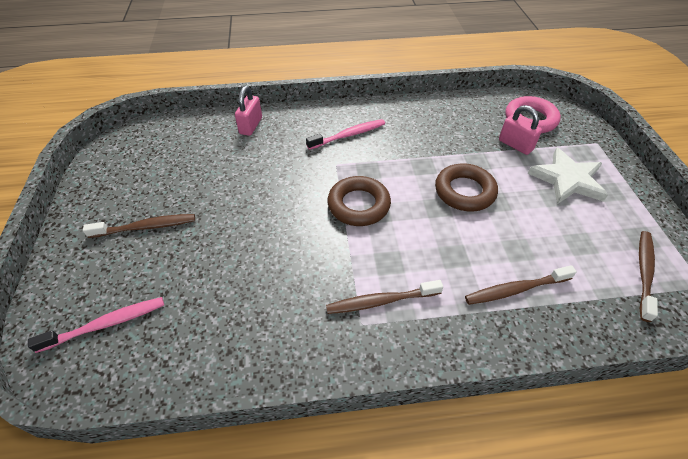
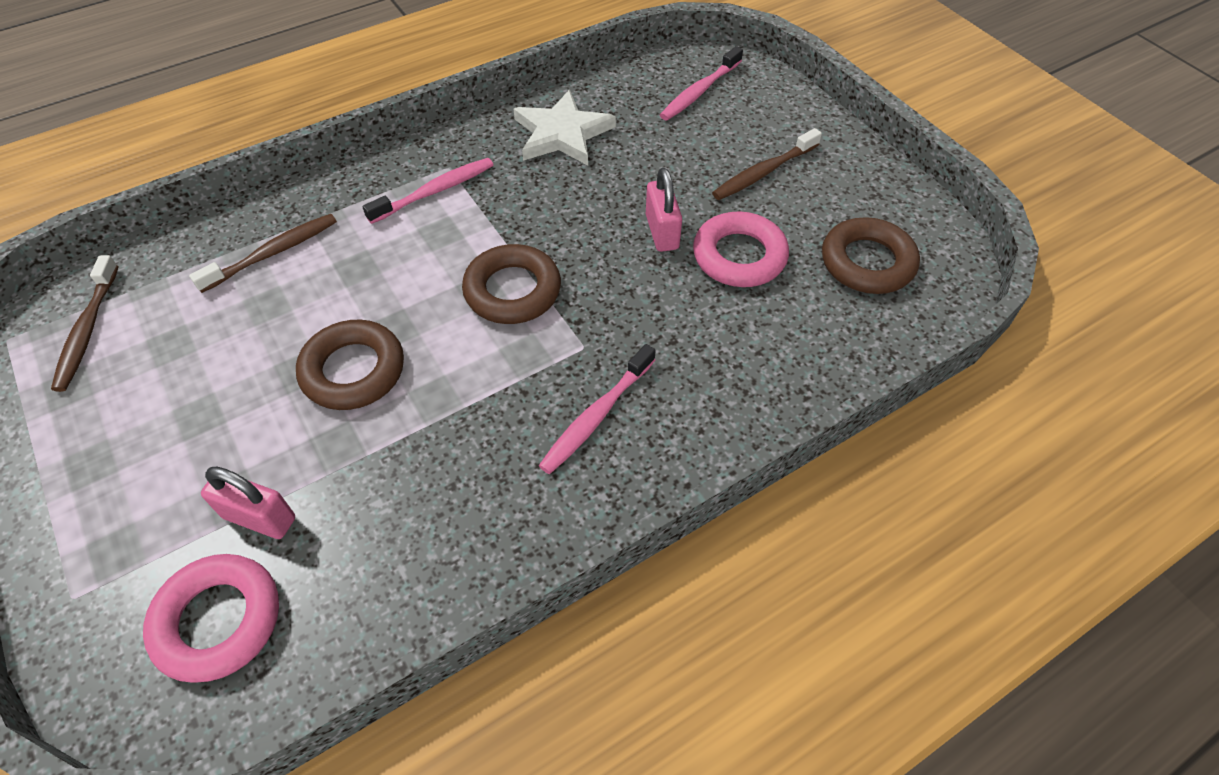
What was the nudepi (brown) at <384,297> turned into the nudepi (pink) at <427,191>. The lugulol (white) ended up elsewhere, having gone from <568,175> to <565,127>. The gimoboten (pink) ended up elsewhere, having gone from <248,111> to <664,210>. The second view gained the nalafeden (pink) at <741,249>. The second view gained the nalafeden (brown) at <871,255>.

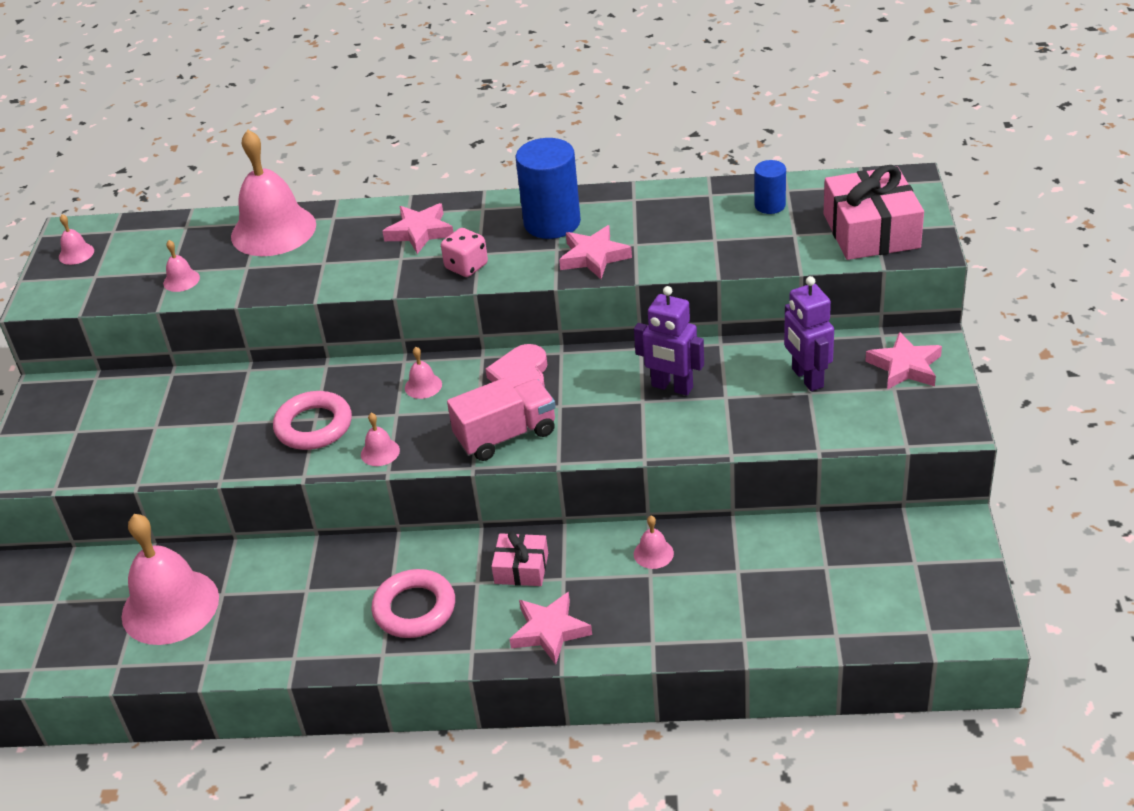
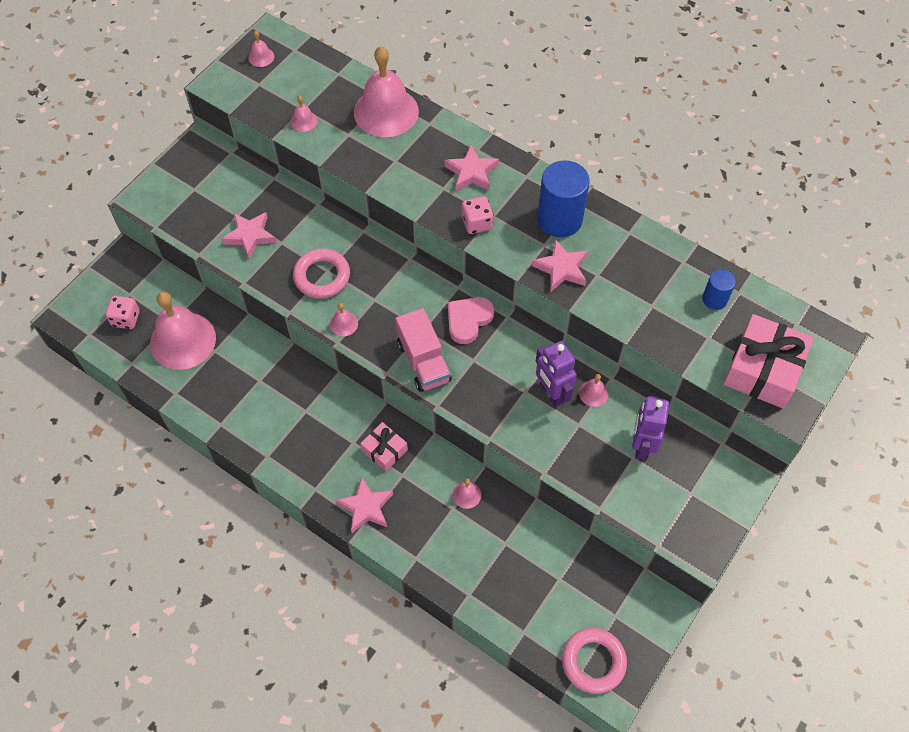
The second view gained the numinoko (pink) at <123,312>. The lugulol (pink) ended up elsewhere, having gone from <903,360> to <249,235>. The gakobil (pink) at <501,419> ended up facing another way, 60 degrees clockwise from before. The nalafeden (pink) ended up elsewhere, having gone from <413,603> to <594,661>. The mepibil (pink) ended up elsewhere, having gone from <423,373> to <593,390>.

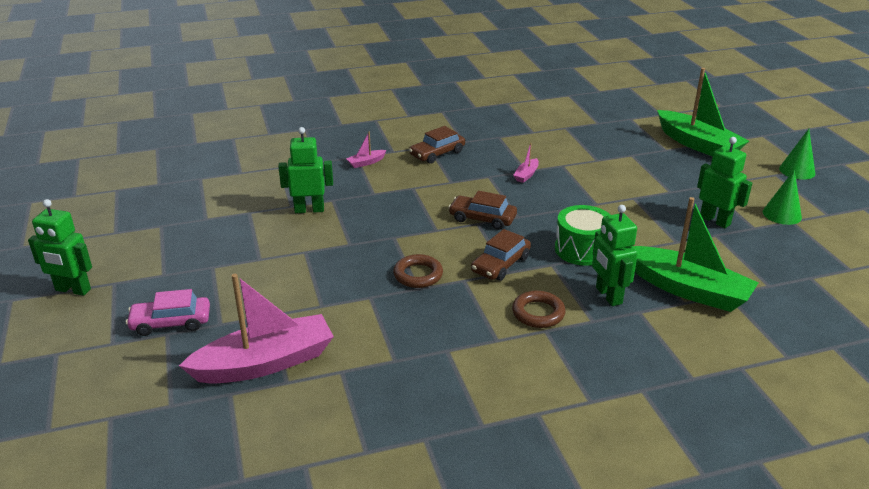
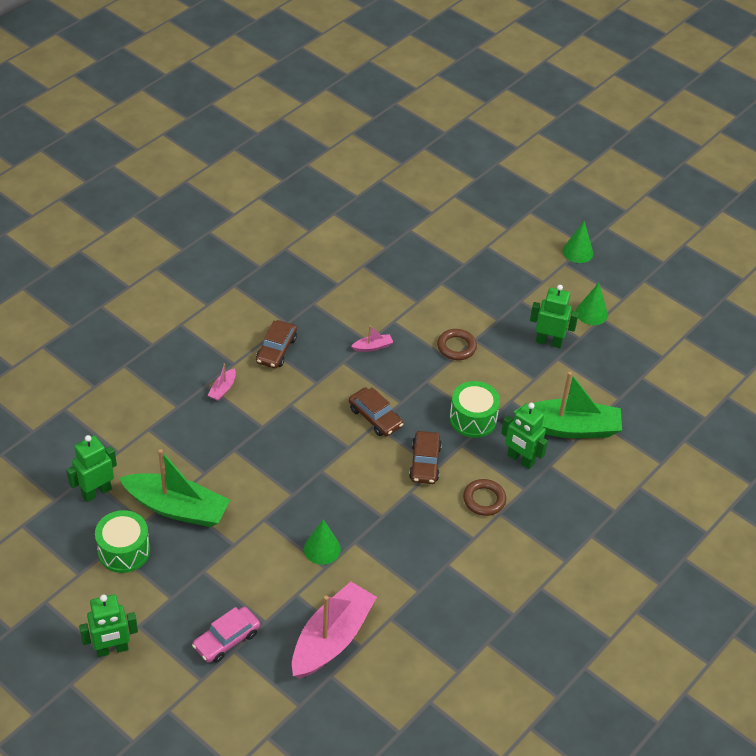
The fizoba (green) ended up elsewhere, having gone from <305,170> to <91,468>. The second view gained the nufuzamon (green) at <122,541>. The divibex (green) ended up elsewhere, having gone from <703,112> to <174,488>. The second view gained the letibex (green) at <322,542>. The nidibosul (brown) at <482,210> ended up facing another way, 120 degrees counterclockwise from before. The divibex (pink) at <526,163> ended up facing another way, 105 degrees counterclockwise from before. The nalafeden (brown) ended up elsewhere, having gone from <418,271> to <457,344>.

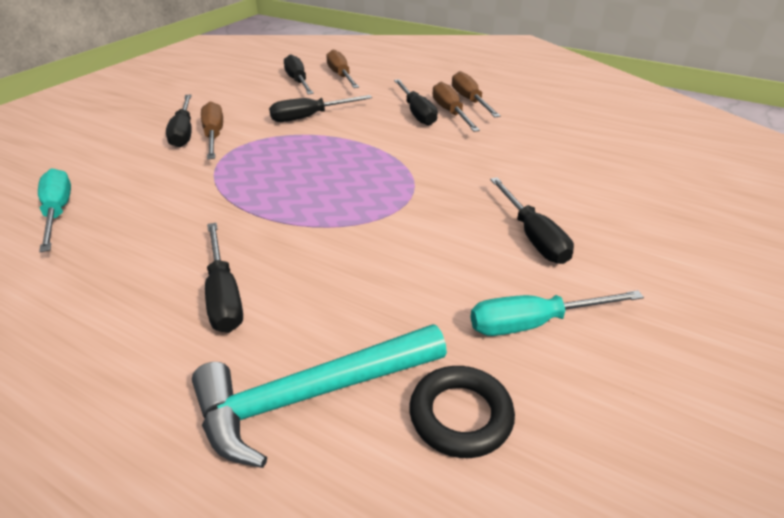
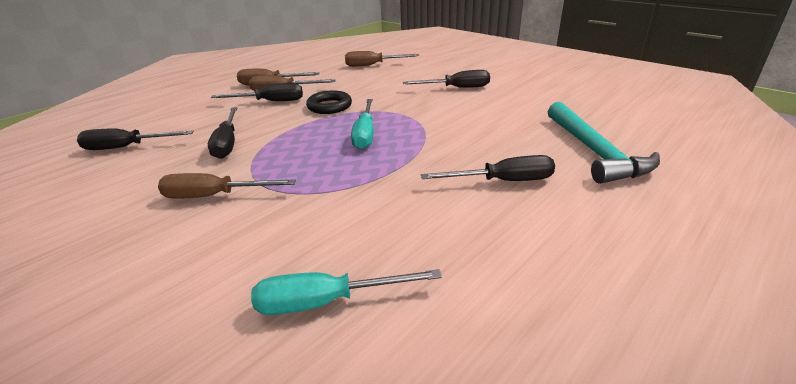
The nalafeden (black) ended up elsewhere, having gone from <462,412> to <329,102>. The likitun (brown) ended up elsewhere, having gone from <342,69> to <382,59>. The likitun (turquoise) ended up elsewhere, having gone from <557,313> to <362,124>. The second view lost the likitun (black) at <179,121>.

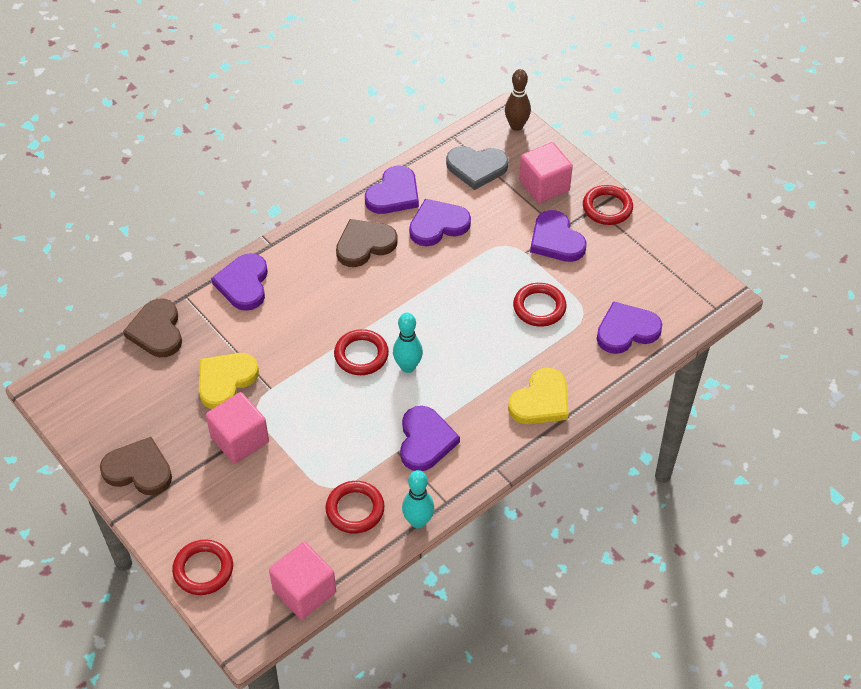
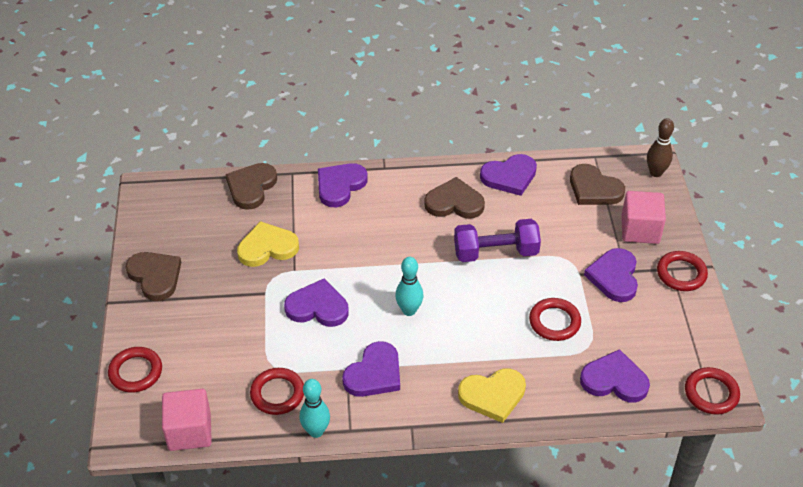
The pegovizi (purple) ended up elsewhere, having gone from <440,222> to <316,303>. The second view gained the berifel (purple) at <497,240>. What was the pegovizi (grey) at <477,168> turned into the pegovizi (brown) at <597,184>. The nalafeden (red) ended up elsewhere, having gone from <361,352> to <712,391>. The second view lost the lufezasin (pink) at <237,428>.

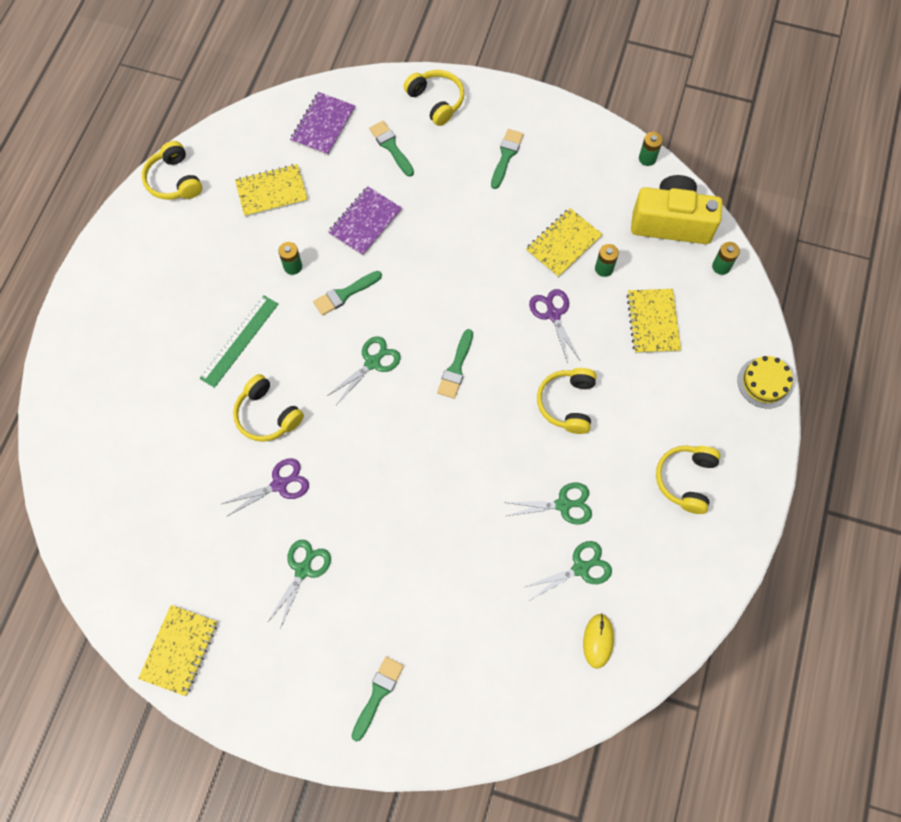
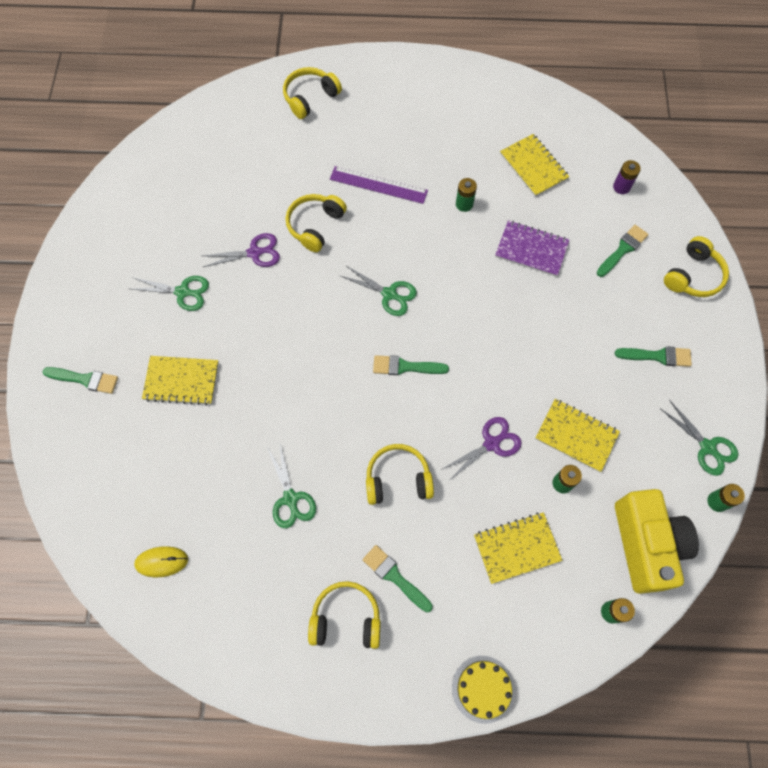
The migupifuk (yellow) ended up elsewhere, having gone from <178,650> to <180,380>. The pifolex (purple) at <265,487> ended up facing another way, 60 degrees counterclockwise from before. The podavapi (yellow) ended up elsewhere, having gone from <172,170> to <312,93>. What was the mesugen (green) at <239,341> turned into the mesugen (purple) at <379,185>. The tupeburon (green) ended up elsewhere, having gone from <347,293> to <398,578>. Where the migupifuk (purple) stood at <322,124>, the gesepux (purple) came to stand at <627,177>. The pifolex (green) ended up elsewhere, having gone from <568,571> to <699,438>.

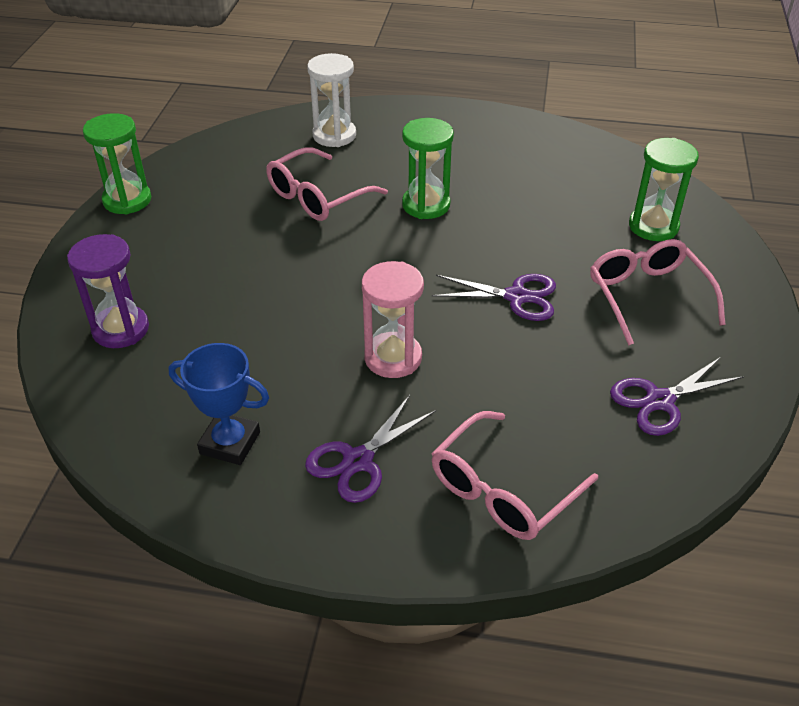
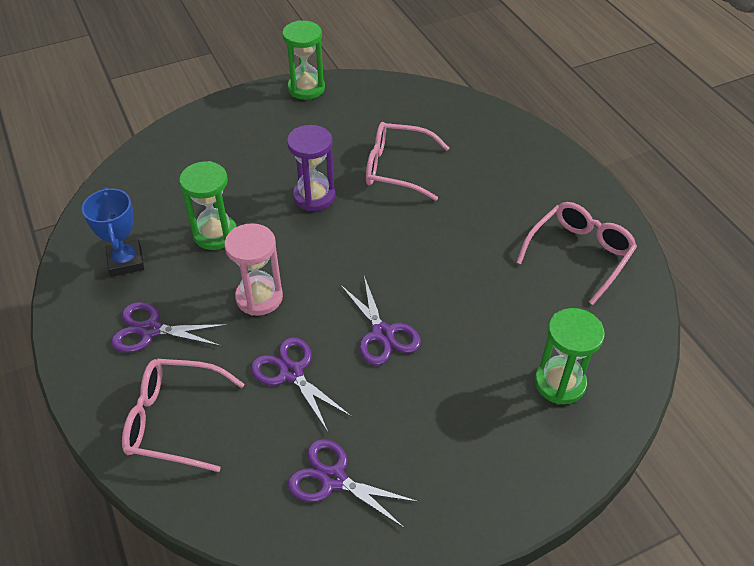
The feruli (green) ended up elsewhere, having gone from <428,168> to <208,205>. The second view gained the pifolex (purple) at <301,384>. The feruli (purple) ended up elsewhere, having gone from <108,291> to <311,168>. The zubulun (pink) ended up elsewhere, having gone from <658,292> to <576,253>. The second view lost the feruli (white) at <331,100>.

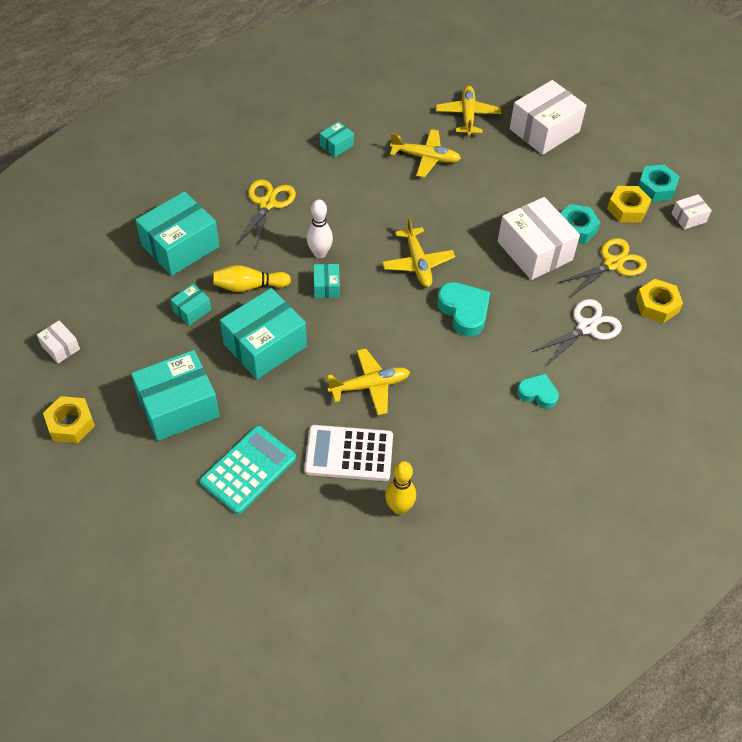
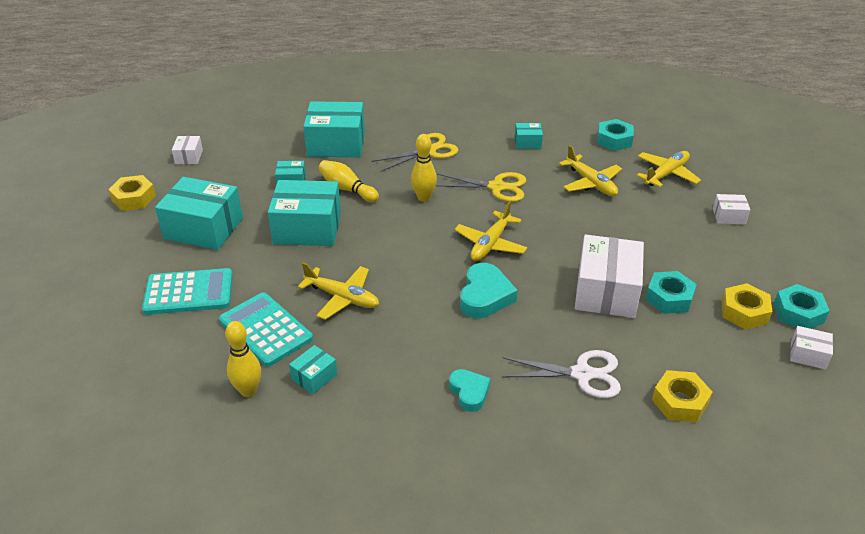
What was the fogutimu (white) at <348,453> turned into the fogutimu (turquoise) at <266,329>. The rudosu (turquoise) ended up elsewhere, having gone from <326,281> to <313,369>. What was the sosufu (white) at <320,229> turned into the sosufu (yellow) at <424,167>. The pifolex (yellow) ended up elsewhere, having gone from <602,267> to <481,187>. The second view gained the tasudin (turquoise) at <615,135>. The size of the rudosu (white) at <548,117> changed by a factor of 0.47.

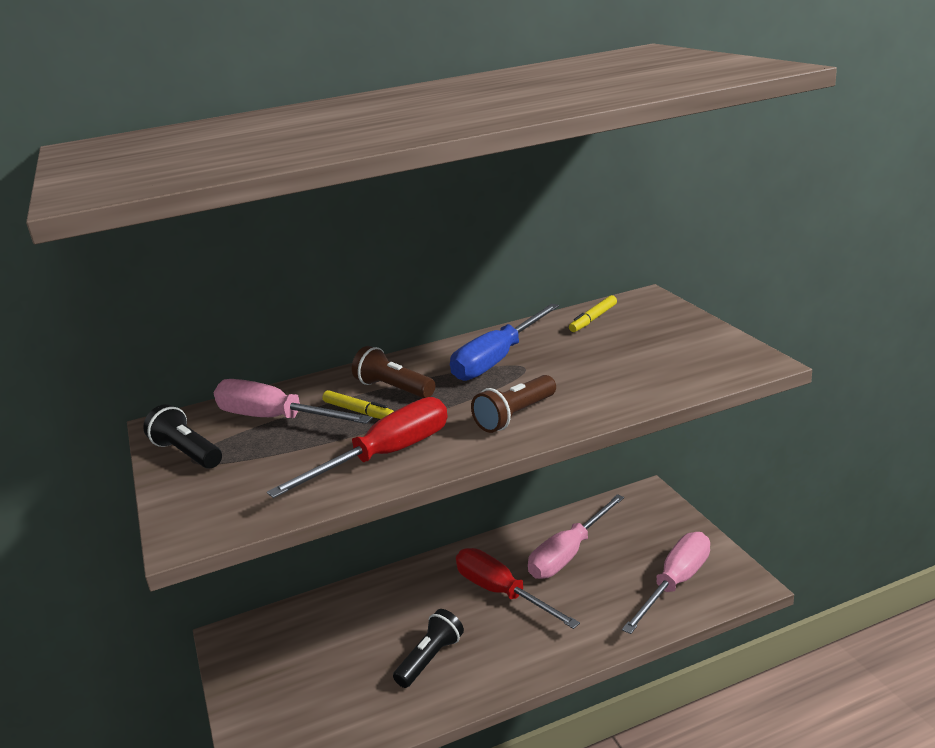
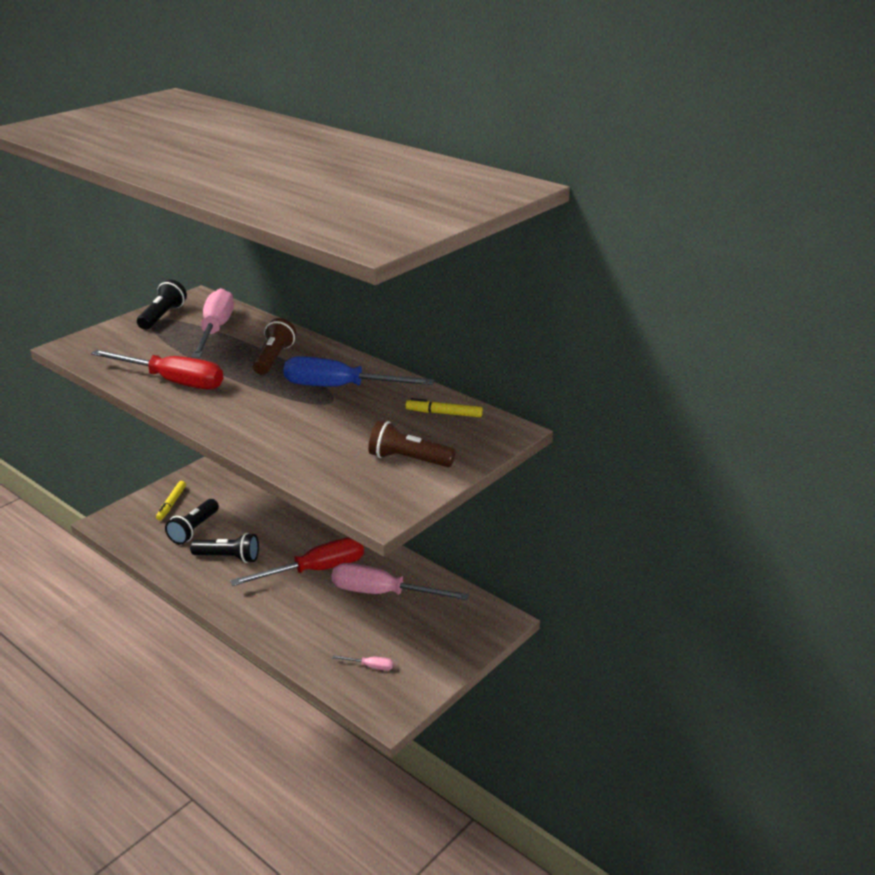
The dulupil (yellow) ended up elsewhere, having gone from <358,404> to <171,501>. The second view gained the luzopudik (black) at <192,522>. The likitun (red) at <518,588> ended up facing another way, 45 degrees clockwise from before. The size of the likitun (pink) at <666,583> changed by a factor of 0.41. The luzopudik (brown) ended up elsewhere, having gone from <513,404> to <411,443>.

